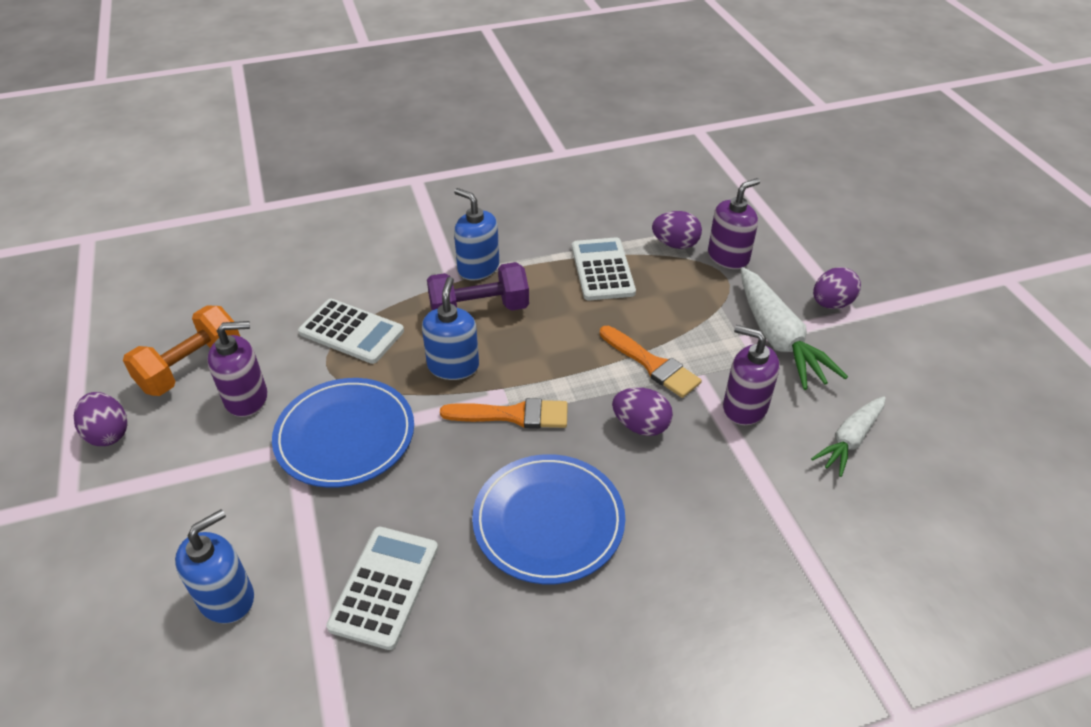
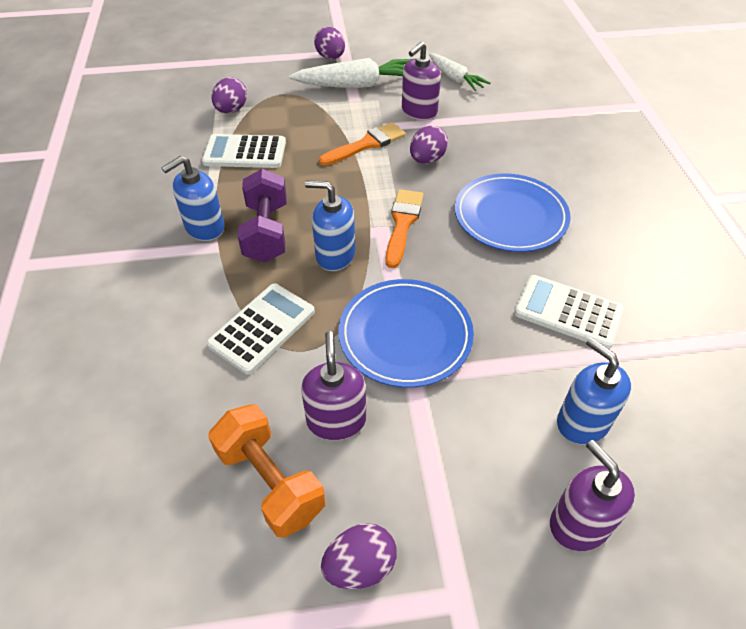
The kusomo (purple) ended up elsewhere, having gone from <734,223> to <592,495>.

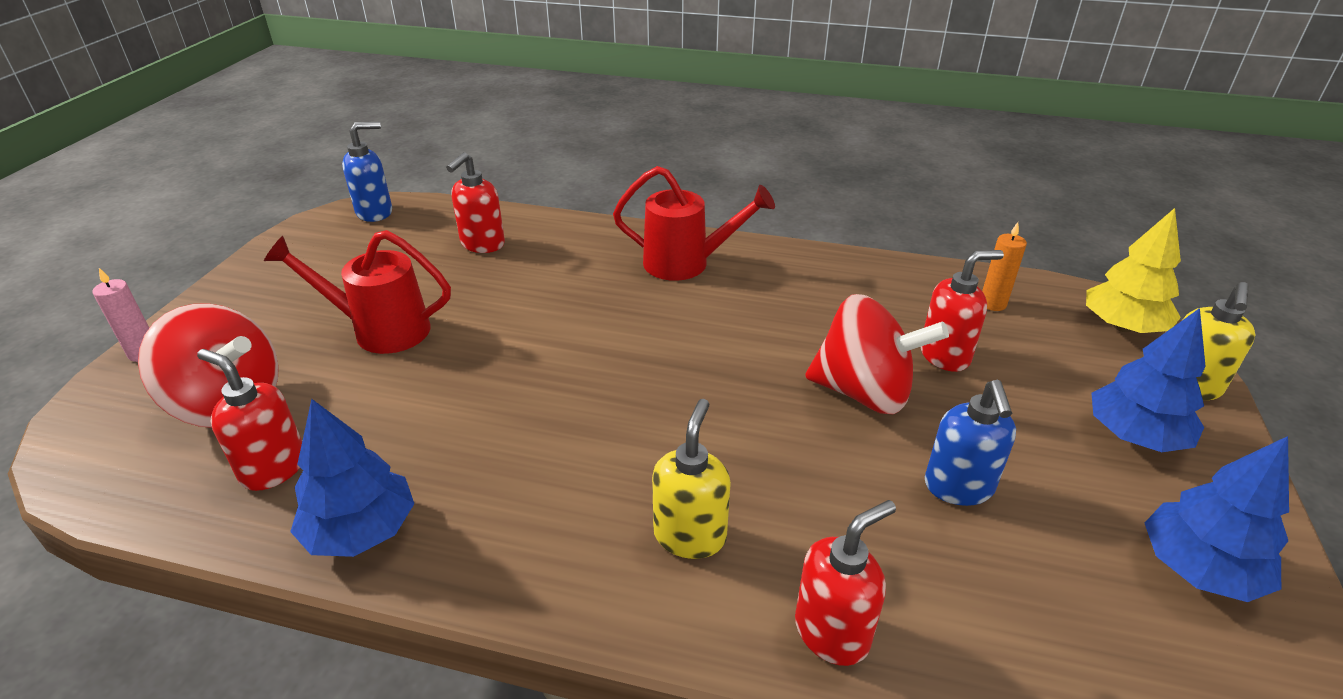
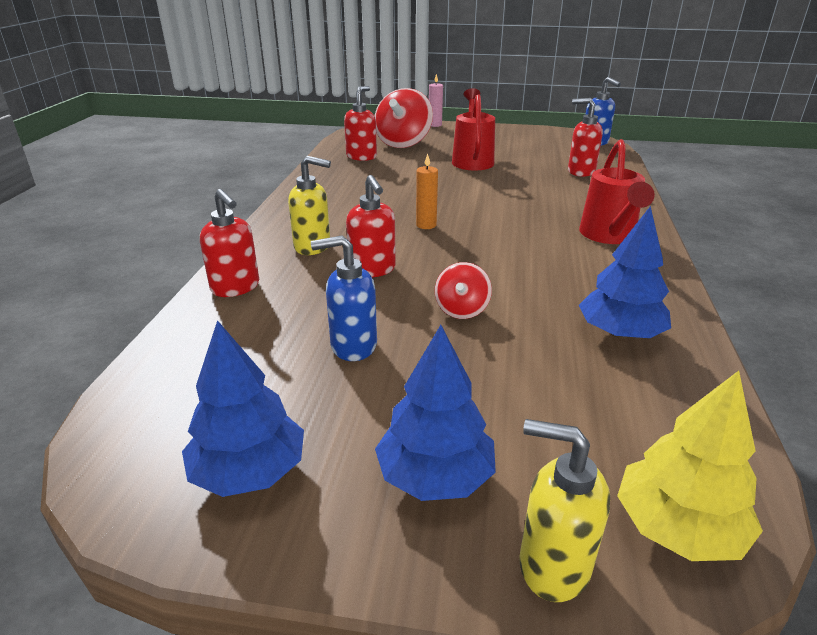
The kusomo (red) ended up elsewhere, having gone from <962,311> to <371,226>. The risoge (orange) ended up elsewhere, having gone from <1004,266> to <427,191>. The size of the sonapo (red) at <877,354> changed by a factor of 0.53. The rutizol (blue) ended up elsewhere, having gone from <352,478> to <625,272>.

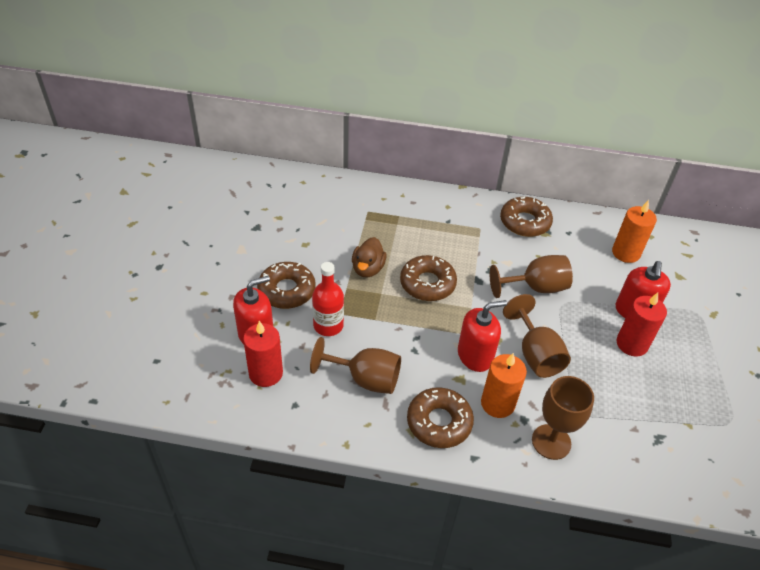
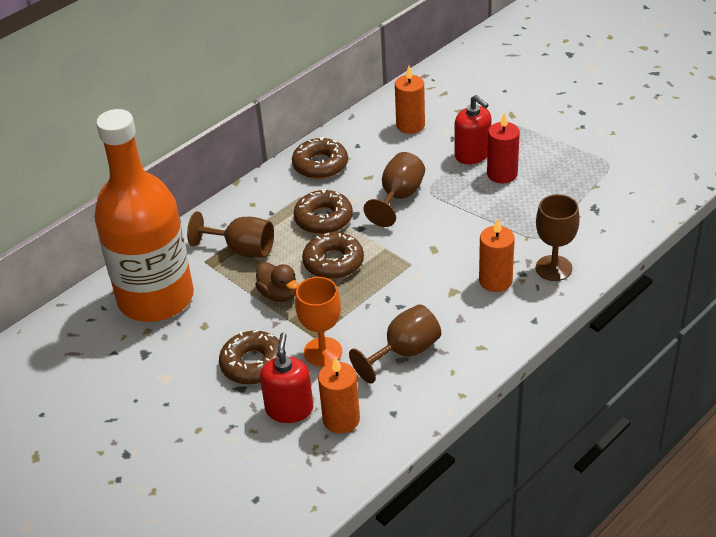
The second view gained the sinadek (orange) at <144,215>. The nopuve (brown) ended up elsewhere, having gone from <537,336> to <230,234>. The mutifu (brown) ended up elsewhere, having gone from <440,417> to <323,211>. Where the sinadek (red) stood at <328,299>, the nopuve (orange) came to stand at <318,322>. What was the risoge (red) at <263,354> turned into the risoge (orange) at <339,395>. The second view lost the kusomo (red) at <482,336>.

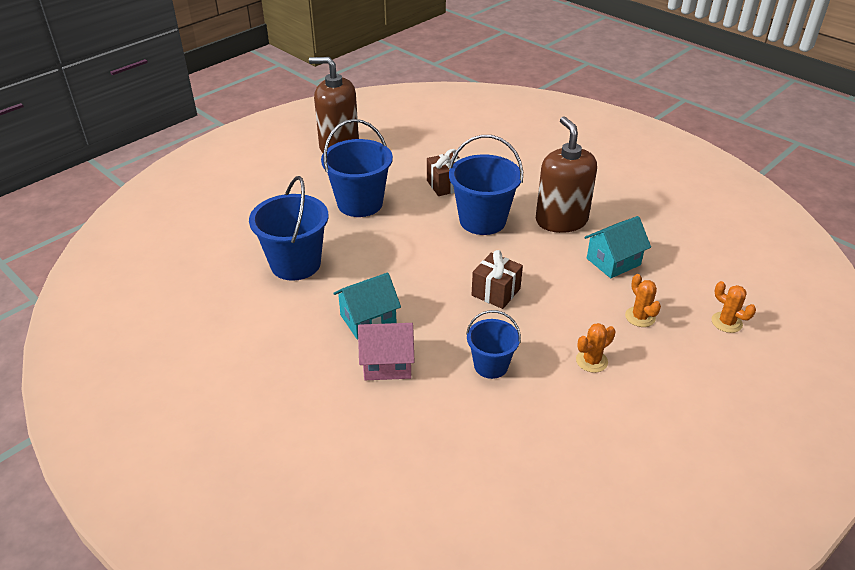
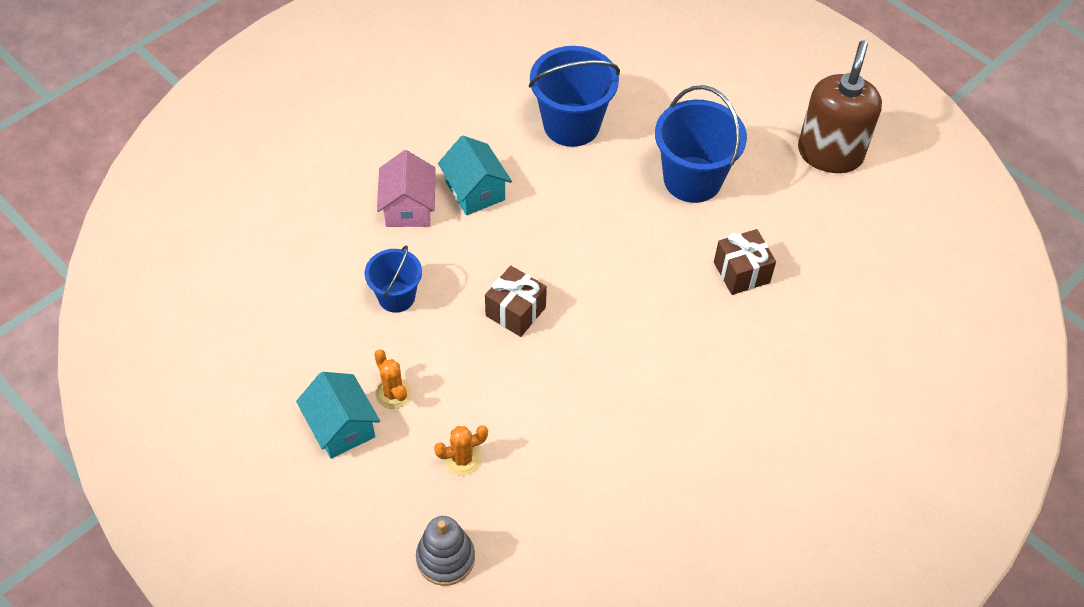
The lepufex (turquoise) ended up elsewhere, having gone from <617,247> to <338,415>. Where the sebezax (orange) stood at <734,307>, the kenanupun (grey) came to stand at <445,551>. The second view lost the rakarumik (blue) at <486,185>. The second view lost the kusomo (brown) at <566,174>.

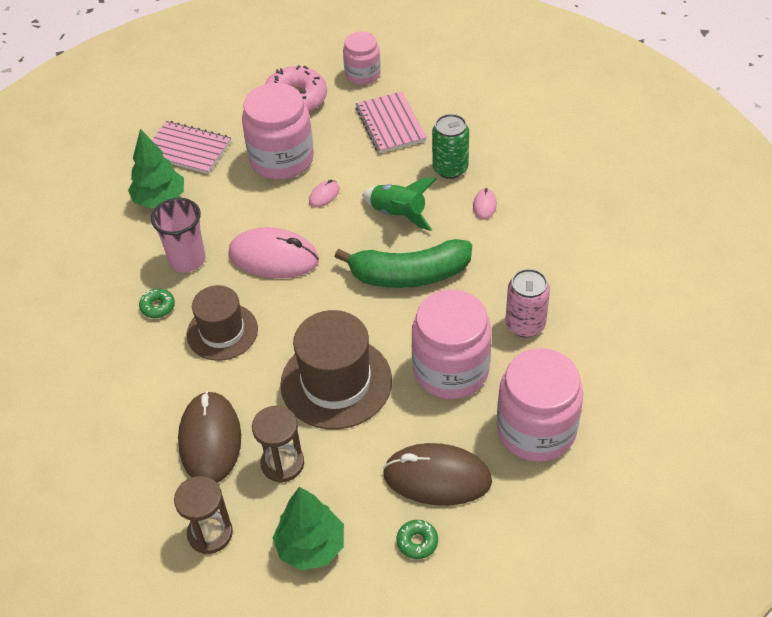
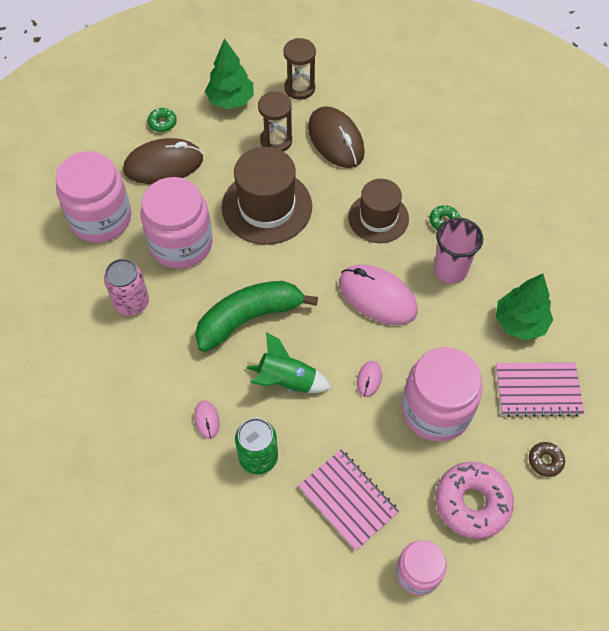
The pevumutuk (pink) at <273,252> ended up facing another way, 45 degrees clockwise from before. The second view gained the mutifu (brown) at <547,459>.

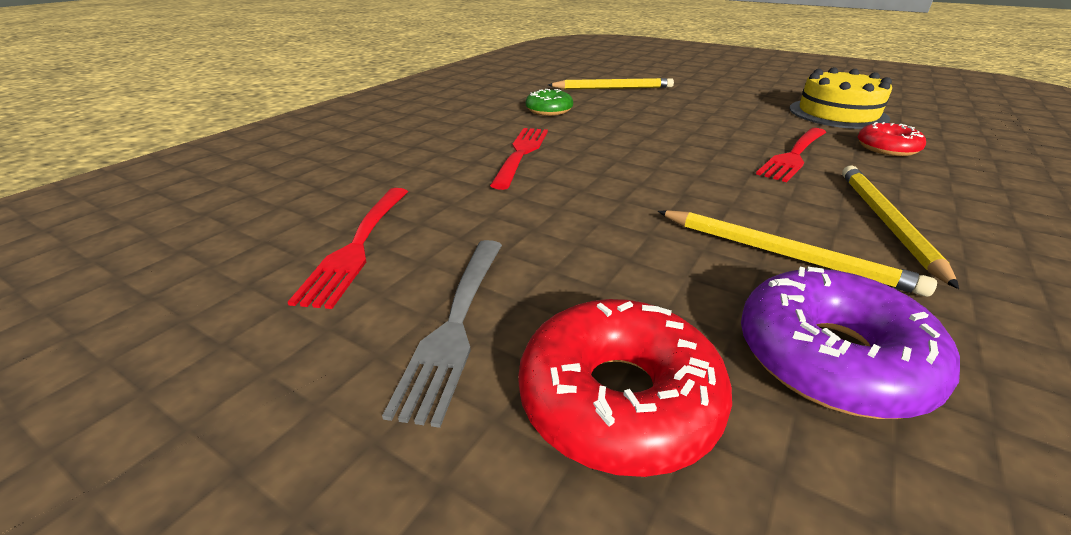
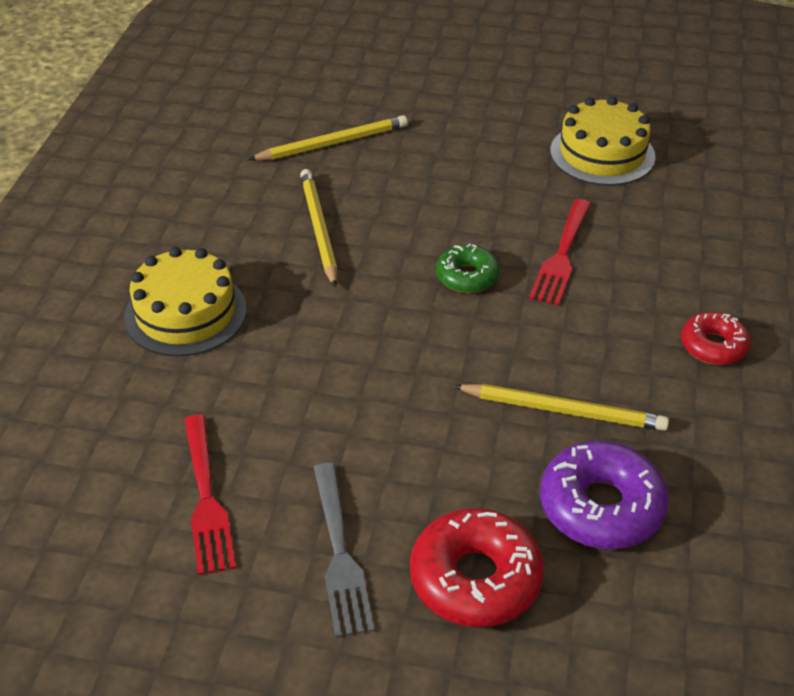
The second view gained the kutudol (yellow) at <185,301>. The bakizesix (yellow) ended up elsewhere, having gone from <900,227> to <319,228>. The mutifu (green) ended up elsewhere, having gone from <549,102> to <468,268>. The mutifu (red) ended up elsewhere, having gone from <892,139> to <716,338>. The second view lost the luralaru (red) at <519,159>.

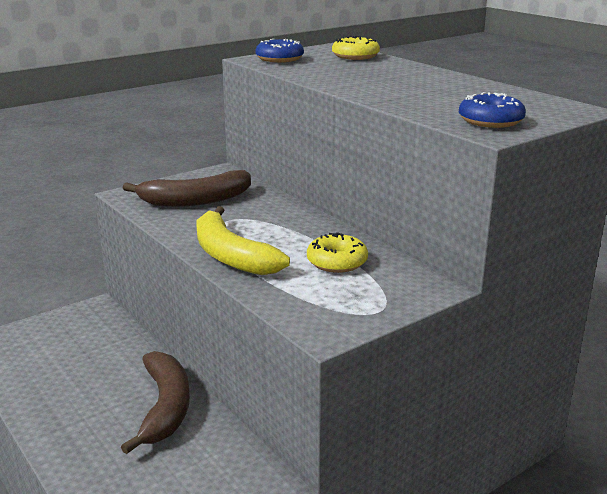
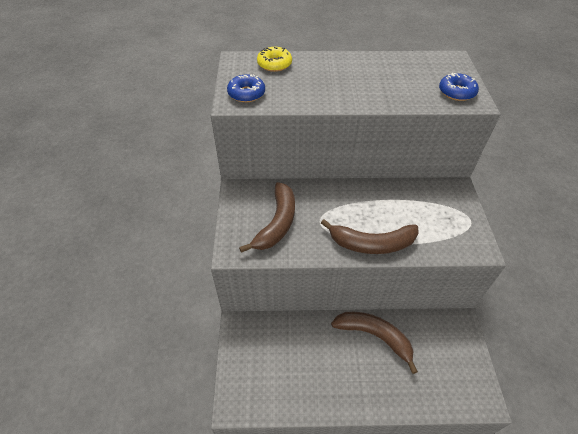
What was the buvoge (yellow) at <243,240> turned into the buvoge (brown) at <369,236>. The second view lost the mutifu (yellow) at <337,252>.

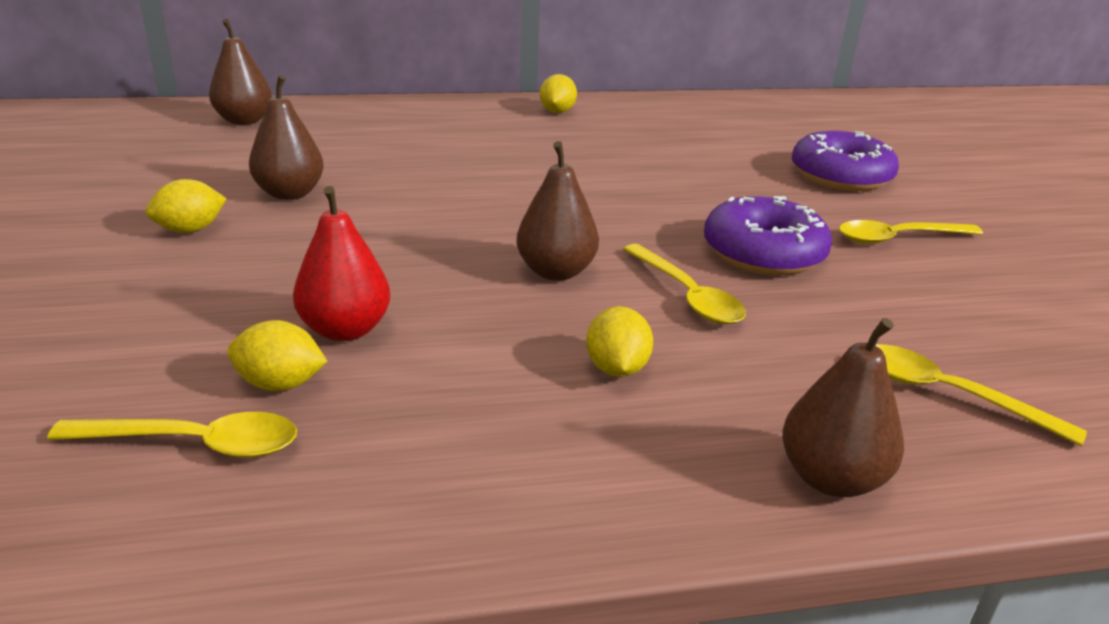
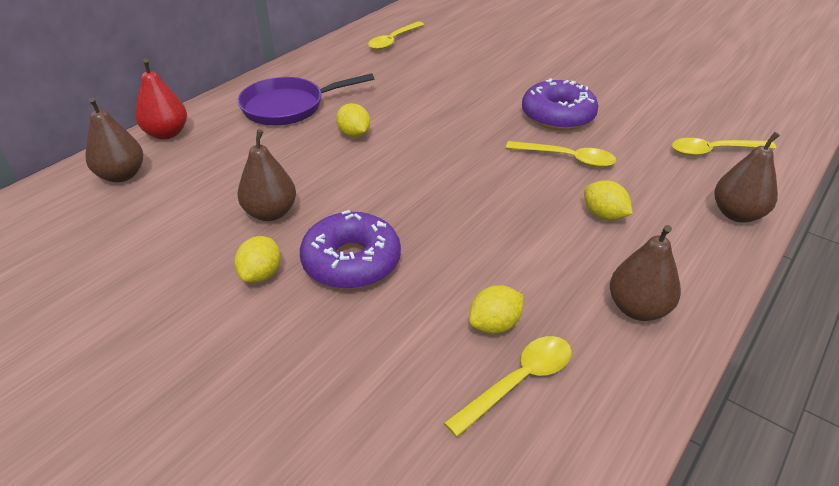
The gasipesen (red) ended up elsewhere, having gone from <341,263> to <161,99>. The second view gained the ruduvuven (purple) at <306,99>. The mutifu (purple) ended up elsewhere, having gone from <845,161> to <350,249>. The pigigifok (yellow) ended up elsewhere, having gone from <558,93> to <353,120>. The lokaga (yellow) ended up elsewhere, having gone from <911,232> to <396,36>. The gasipesen (brown) ended up elsewhere, having gone from <557,211> to <645,273>.

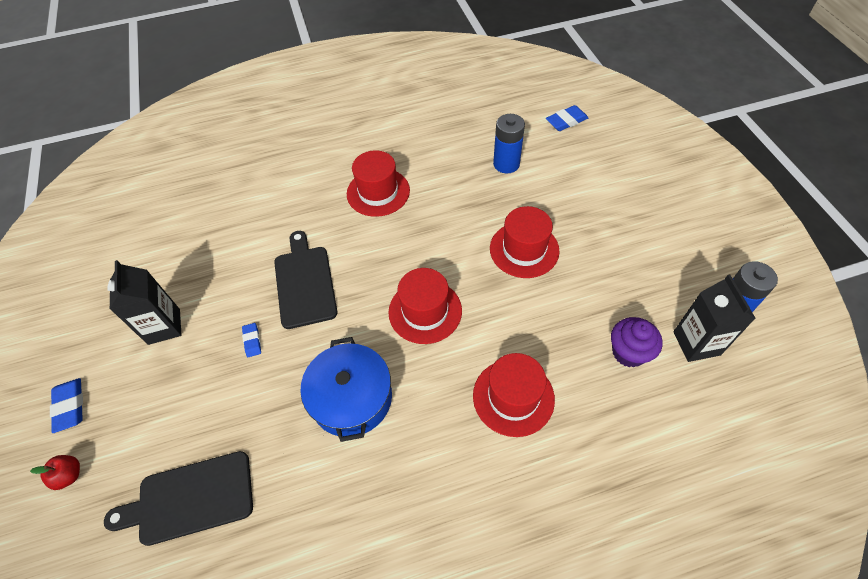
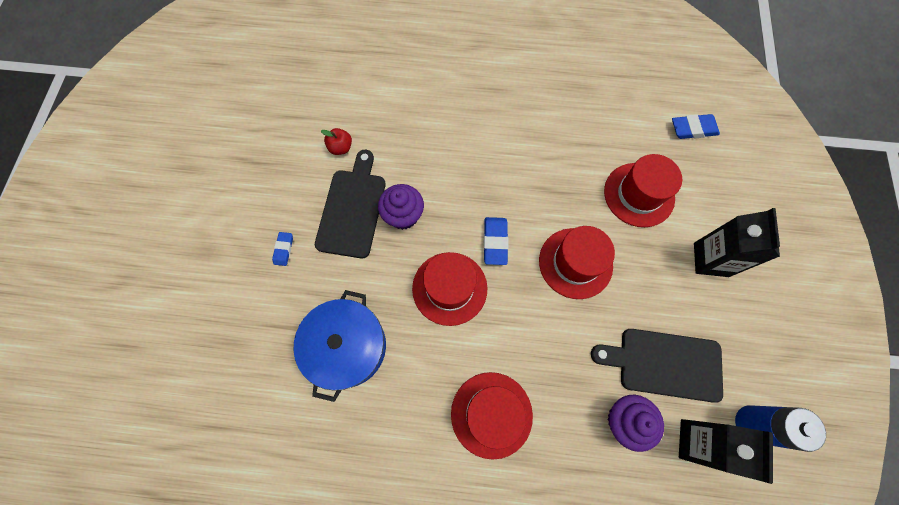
The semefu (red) ended up elsewhere, having gone from <55,472> to <336,141>. The second view gained the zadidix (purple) at <401,207>. The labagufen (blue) ended up elsewhere, having gone from <66,405> to <496,241>. The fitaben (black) ended up elsewhere, having gone from <178,498> to <657,366>. The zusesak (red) ended up elsewhere, having gone from <378,183> to <643,190>. The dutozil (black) ended up elsewhere, having gone from <144,302> to <737,242>. The second view lost the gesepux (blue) at <509,143>.

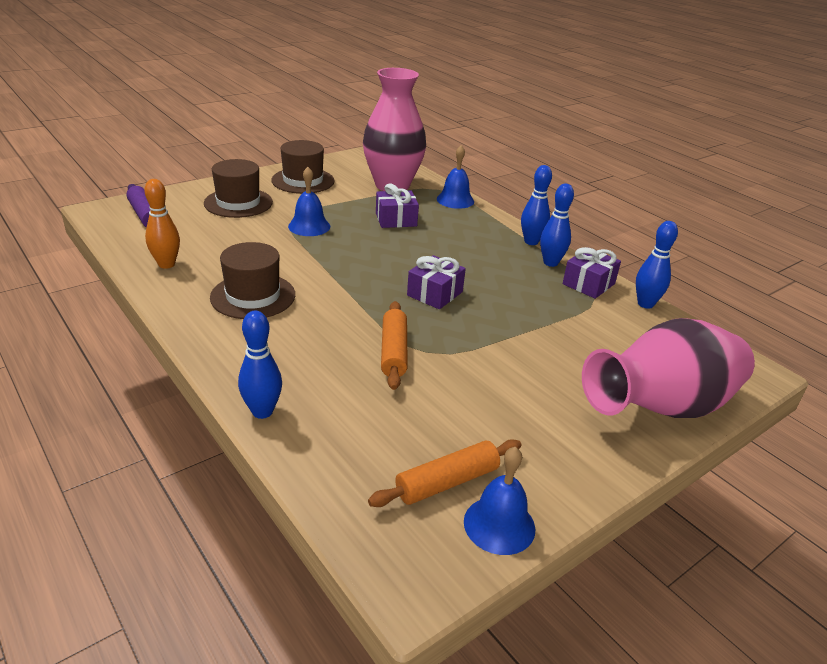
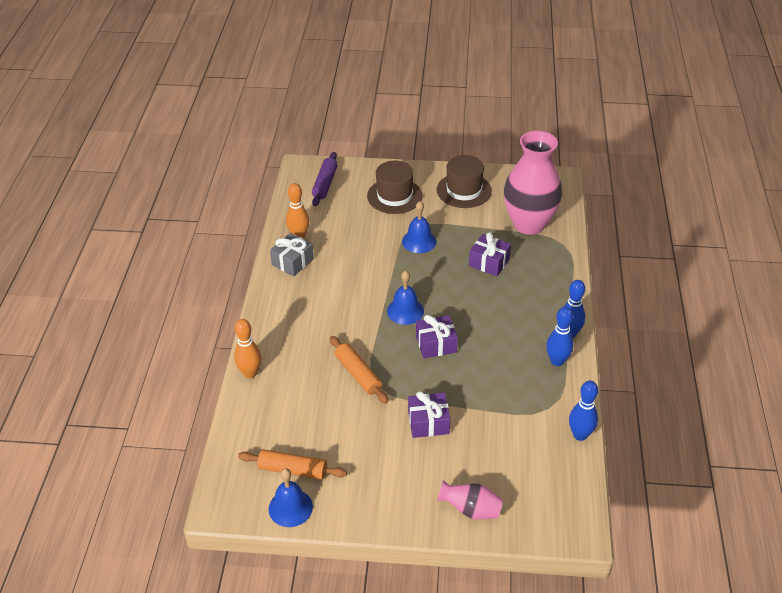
What was the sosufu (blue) at <260,365> turned into the sosufu (orange) at <247,348>. The second view gained the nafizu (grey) at <292,254>. The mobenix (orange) at <394,345> ended up facing another way, 75 degrees counterclockwise from before. The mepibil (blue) ended up elsewhere, having gone from <455,177> to <405,298>. The nafizu (purple) ended up elsewhere, having gone from <592,273> to <429,414>. The size of the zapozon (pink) at <668,368> changed by a factor of 0.47. The second view lost the zusesak (brown) at <252,280>.

